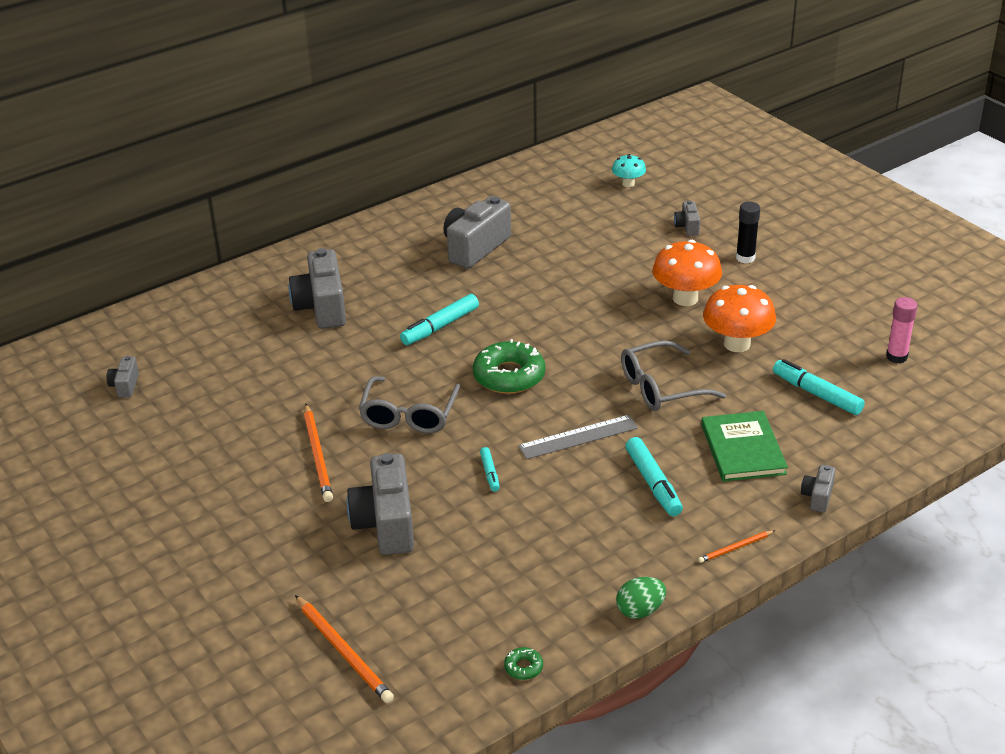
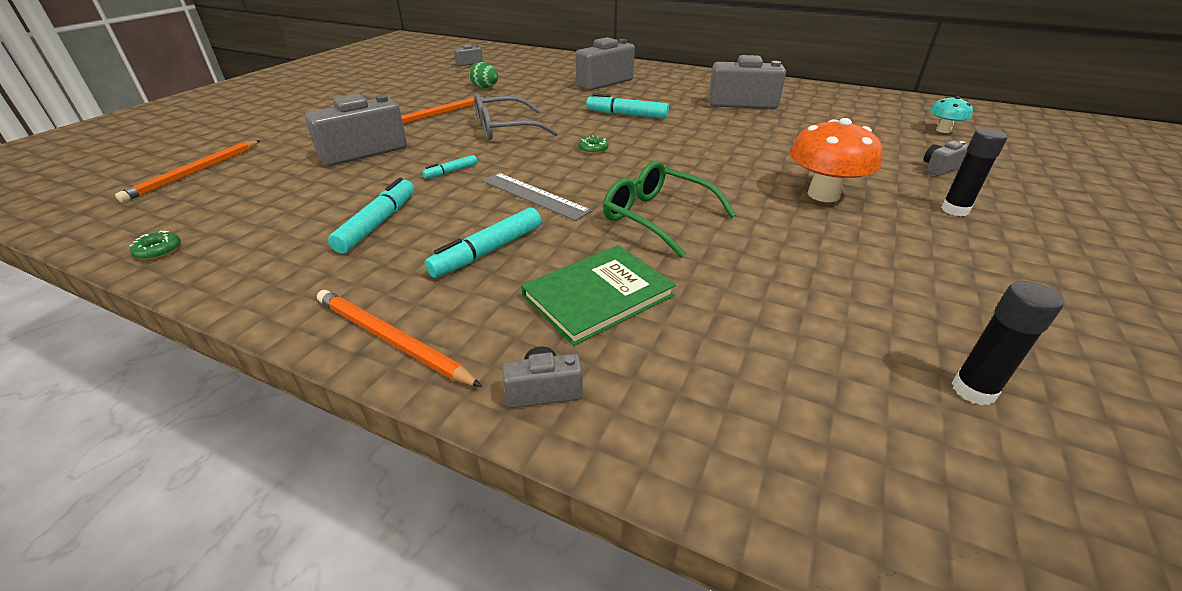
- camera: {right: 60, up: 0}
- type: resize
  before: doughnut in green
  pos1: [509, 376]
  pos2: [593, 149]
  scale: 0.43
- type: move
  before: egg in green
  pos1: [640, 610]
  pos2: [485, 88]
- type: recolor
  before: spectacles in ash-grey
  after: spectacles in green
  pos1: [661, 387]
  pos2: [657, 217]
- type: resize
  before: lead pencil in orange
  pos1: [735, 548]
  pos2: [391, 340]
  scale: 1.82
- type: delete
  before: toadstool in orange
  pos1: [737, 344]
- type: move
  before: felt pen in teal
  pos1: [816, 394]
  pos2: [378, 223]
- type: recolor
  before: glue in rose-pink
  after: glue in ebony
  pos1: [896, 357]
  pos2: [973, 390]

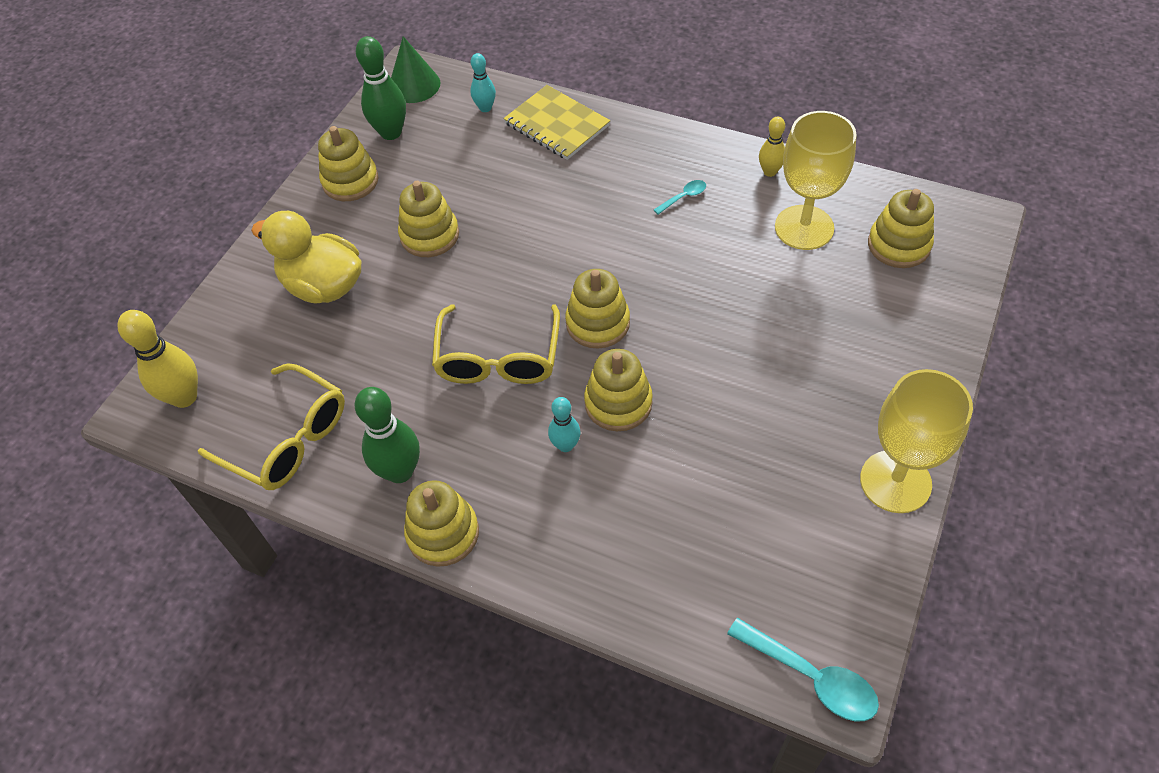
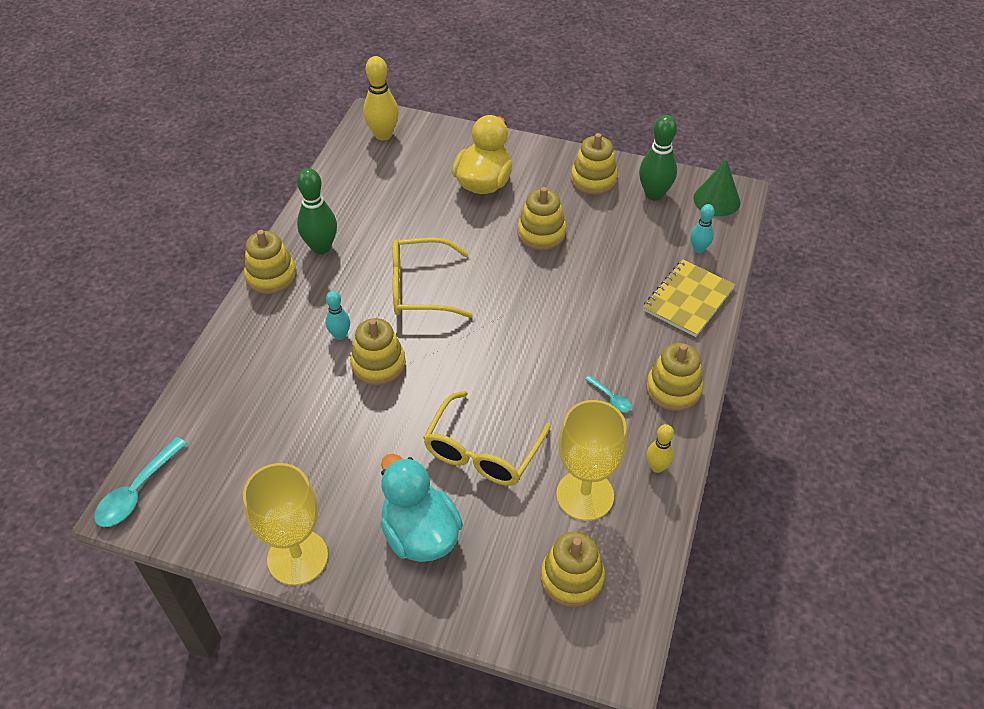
- camera: {right: 80, up: -5}
- type: move
  before: spectacles in yellow
  pos1: [288, 439]
  pos2: [482, 452]
- type: move
  before: ring stacker in yellow
  pos1: [598, 323]
  pos2: [673, 389]
- type: insert
  after: duck in teal
  pos2: [420, 534]

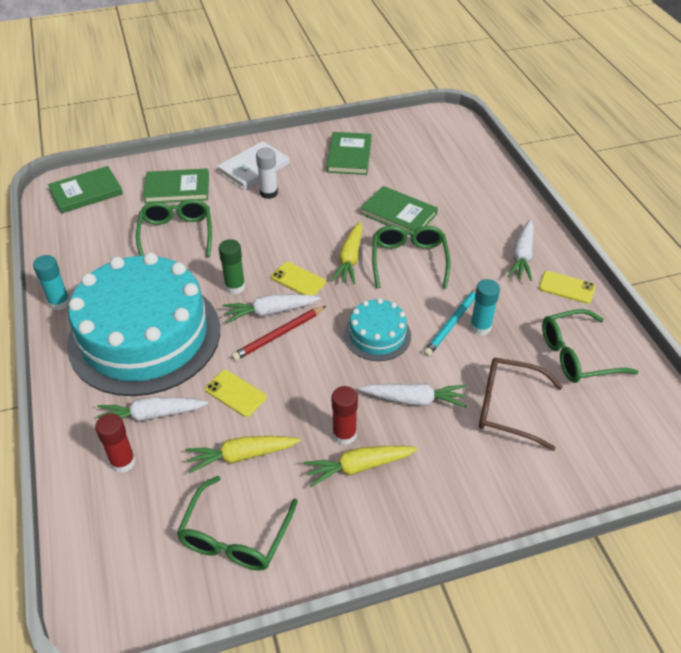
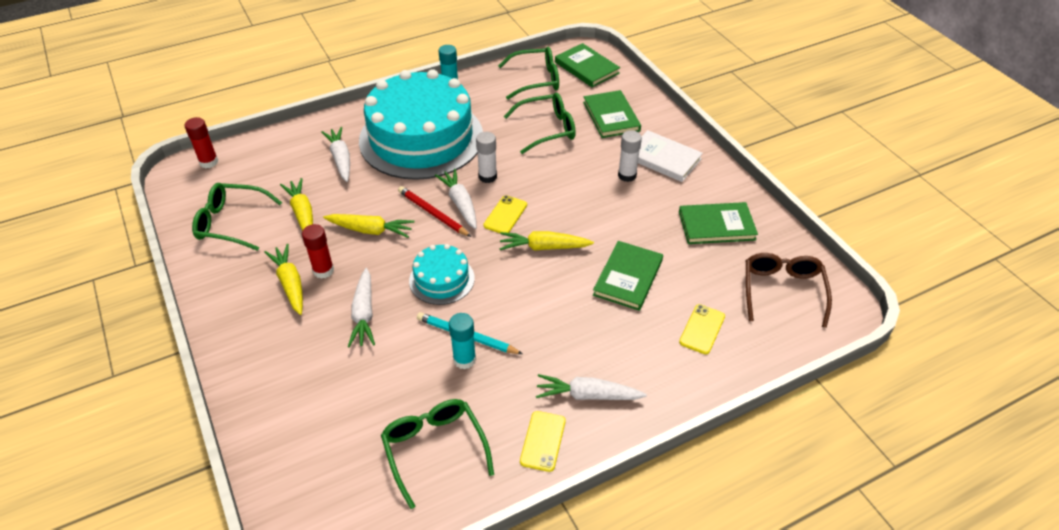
- camera: {right: 80, up: 0}
- type: move
  before: glue in crimson
  pos1: [123, 462]
  pos2: [209, 162]
- type: move
  before: mobile phone in yellow
  pos1: [235, 393]
  pos2: [702, 329]
- type: recolor
  before: glue in green
  after: glue in white
  pos1: [235, 287]
  pos2: [487, 176]
- type: move
  before: spectacles in green
  pos1: [409, 260]
  pos2: [536, 80]
- type: move
  before: spectacles in brown
  pos1: [508, 407]
  pos2: [782, 291]
- type: insert
  after: carrot in yellow
  pos2: [370, 230]

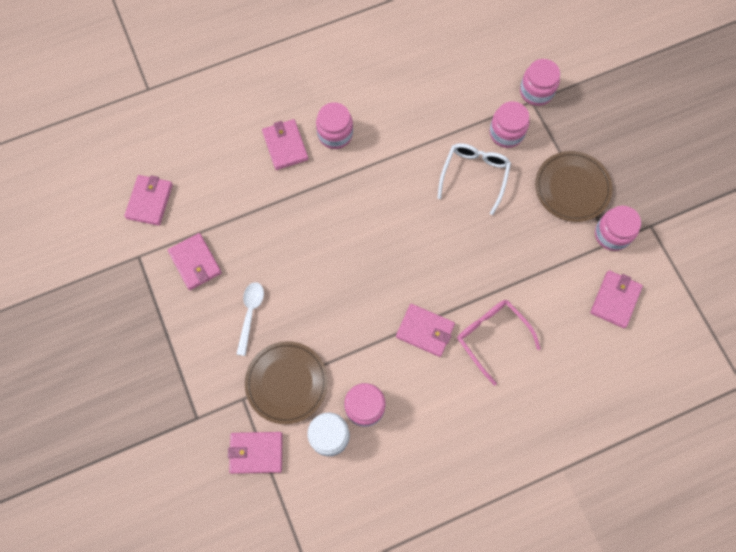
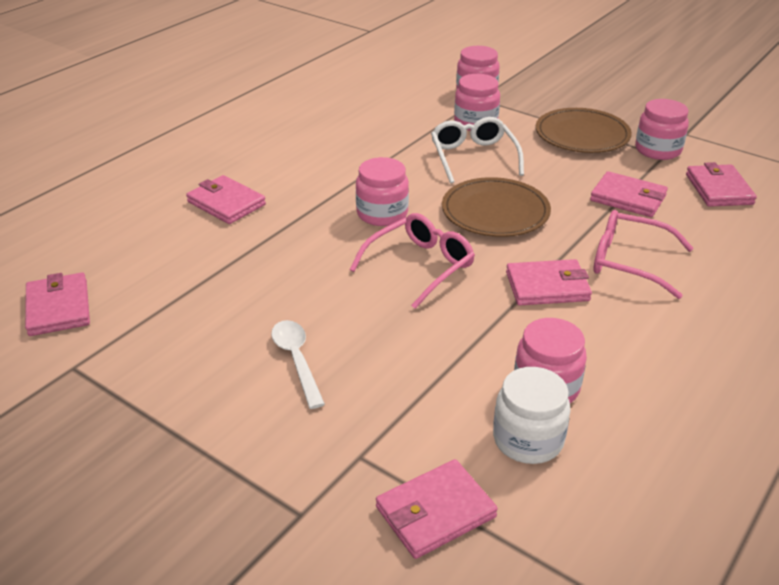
- camera: {right: -30, up: -35}
- type: move
  before: billfold in rose-pink
  pos1: [195, 262]
  pos2: [628, 198]
- type: move
  before: flat dish in brown
  pos1: [286, 383]
  pos2: [495, 211]
- type: move
  before: jar in rose-pink
  pos1: [335, 134]
  pos2: [382, 214]
- type: insert
  after: spectacles in rose-pink
  pos2: [419, 266]

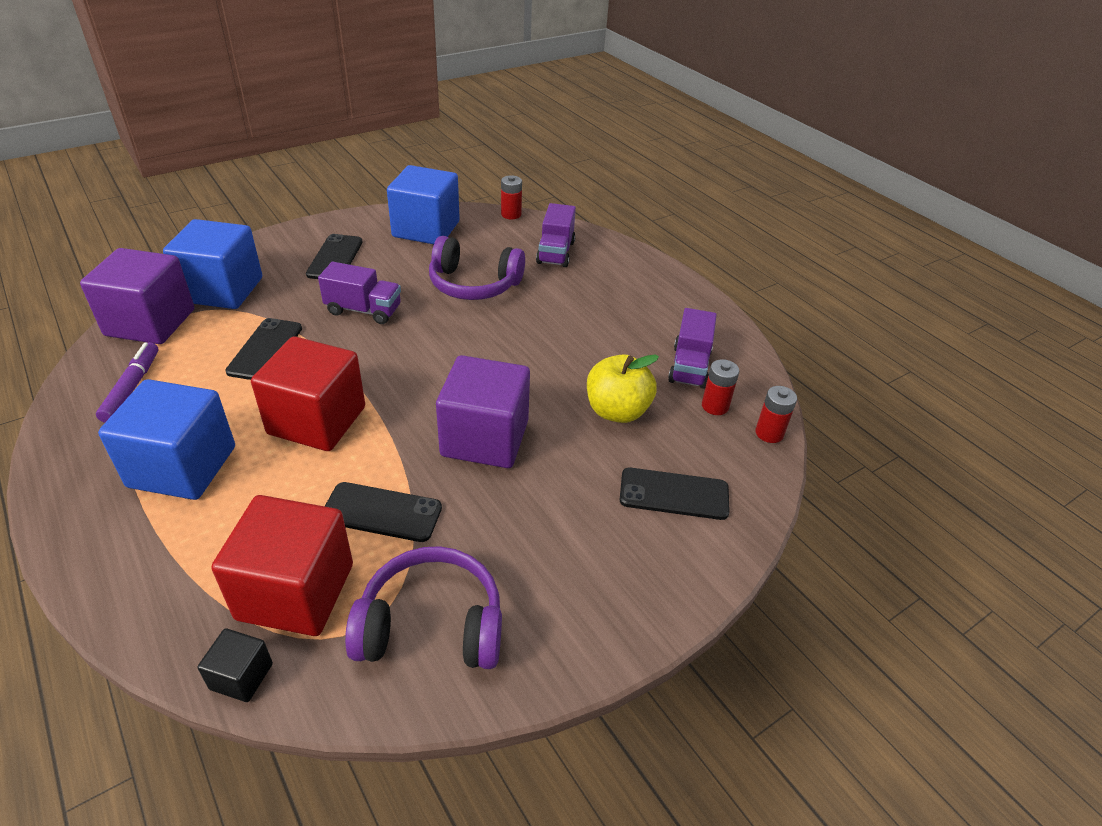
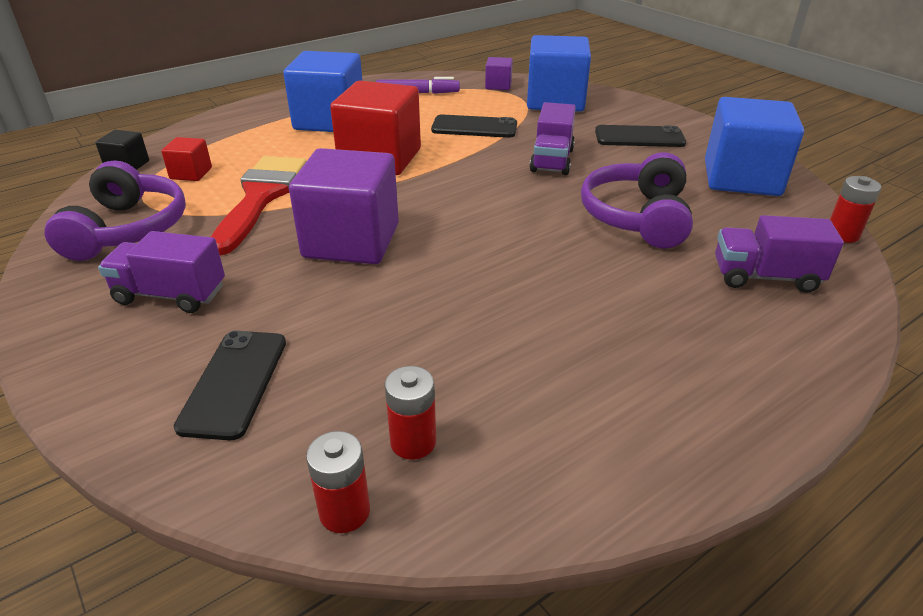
- camera: {right: 90, up: -5}
- type: resize
  before: block in royal purple
  pos1: [150, 322]
  pos2: [498, 85]
  scale: 0.46
- type: resize
  before: block in crimson
  pos1: [295, 591]
  pos2: [191, 173]
  scale: 0.46
- type: replace
  before: mobile phone in ebony
  after: paintbrush in crimson
  pos1: [382, 512]
  pos2: [261, 197]
- type: delete
  before: apple in yellow
  pos1: [617, 411]
- type: move
  before: lorry in royal purple
  pos1: [689, 367]
  pos2: [170, 295]

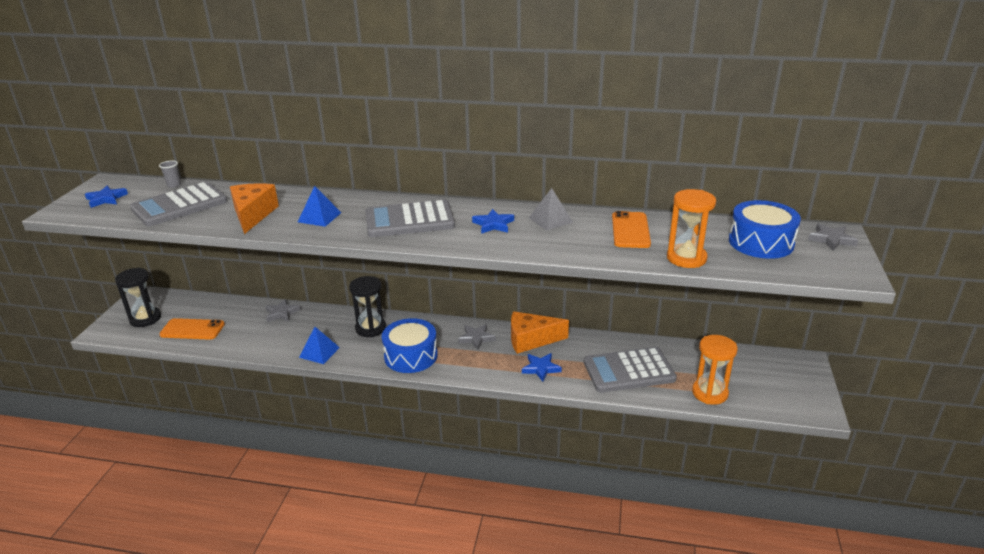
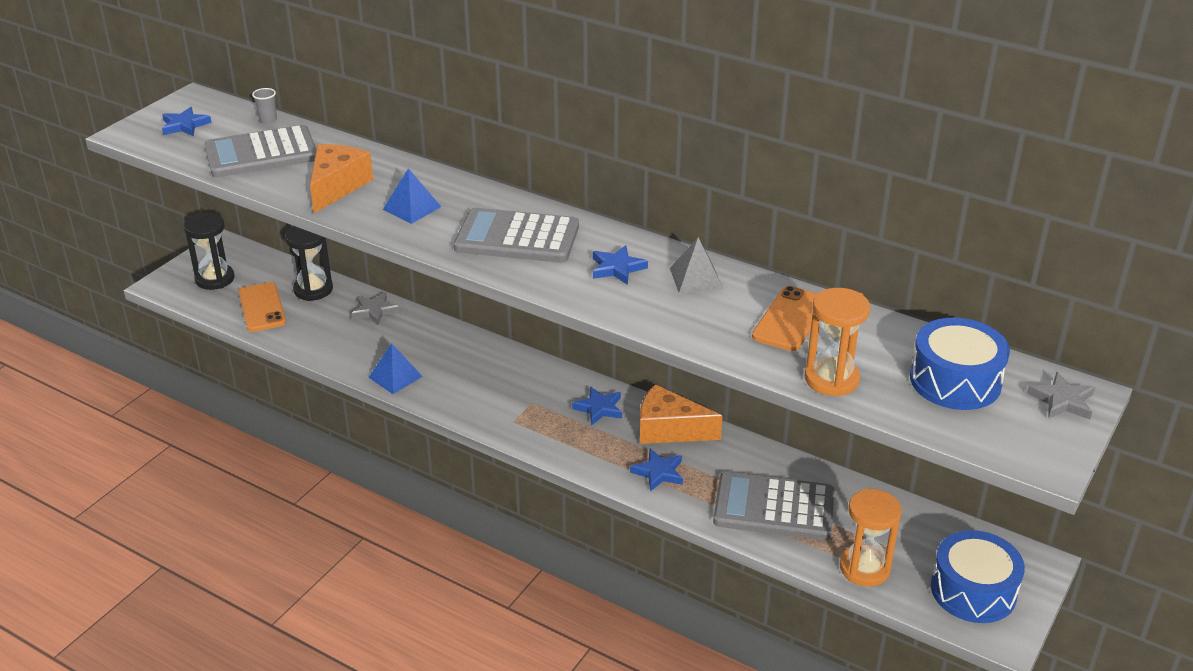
- camera: {right: 20, up: 5}
- type: rotate
  before: mobile phone in orange
  pos1: [192, 329]
  pos2: [262, 307]
  turn: 45
- type: move
  before: sand timer in ebony
  pos1: [370, 328]
  pos2: [313, 289]
- type: move
  before: snare drum in cobalt
  pos1: [411, 356]
  pos2: [973, 591]
- type: recolor
  before: five-pointed star in ash-grey
  after: five-pointed star in cobalt
  pos1: [476, 338]
  pos2: [599, 408]

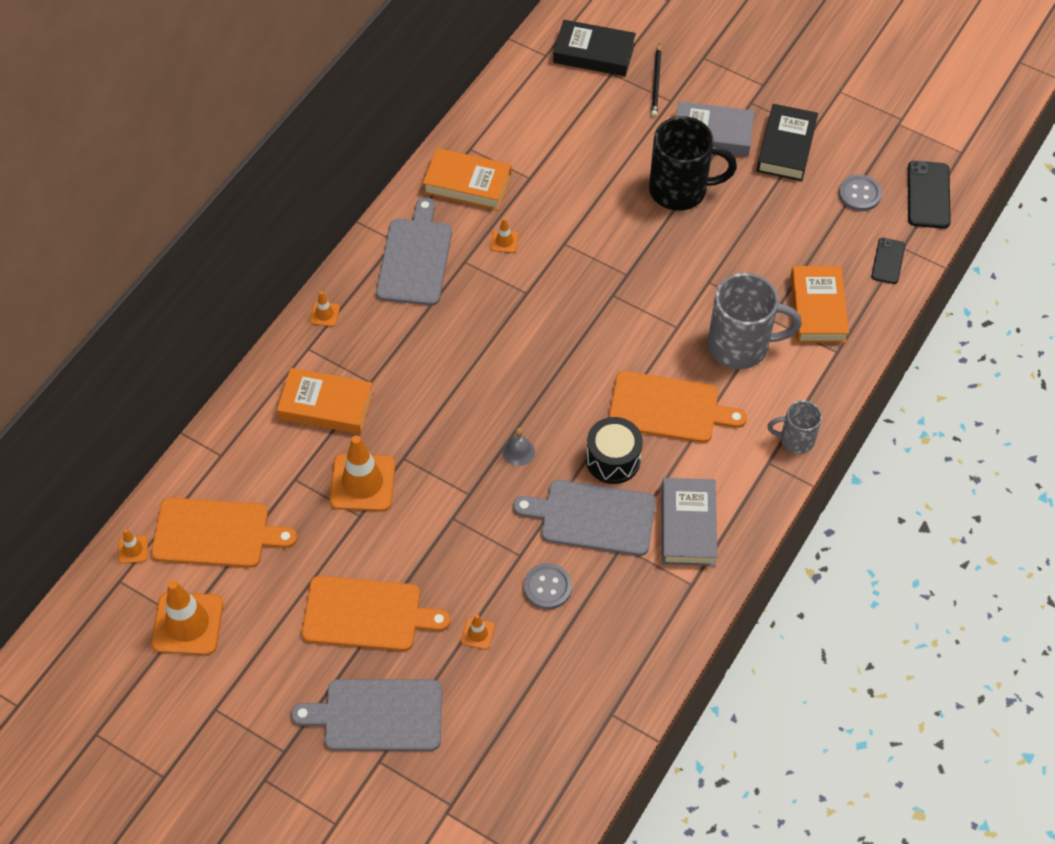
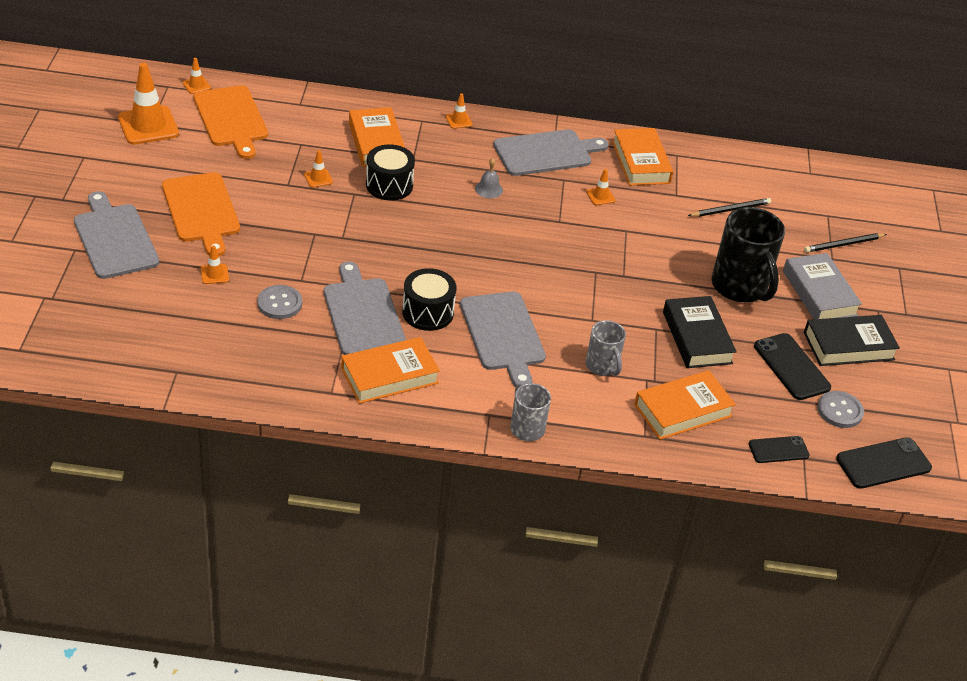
- camera: {right: 60, up: -15}
- type: resize
  before: safety cone in orange
  pos1: [362, 483]
  pos2: [318, 178]
  scale: 0.46
- type: move
  before: hand bell in ash-grey
  pos1: [518, 451]
  pos2: [489, 189]
- type: move
  before: hardback in ebony
  pos1: [594, 53]
  pos2: [697, 337]
- type: recolor
  before: bread board in orange
  after: bread board in ash-grey
  pos1: [668, 408]
  pos2: [503, 334]
- type: recolor
  before: hardback in ash-grey
  after: hardback in orange
  pos1: [687, 526]
  pos2: [389, 376]
- type: resize
  before: coffee mug in ash-grey
  pos1: [740, 346]
  pos2: [602, 366]
  scale: 0.55
- type: insert
  after: snare drum in ebony
  pos2: [389, 185]
- type: insert
  after: lead pencil in ebony
  pos2: [730, 210]
- type: insert
  after: mobile phone in ebony
  pos2: [791, 367]

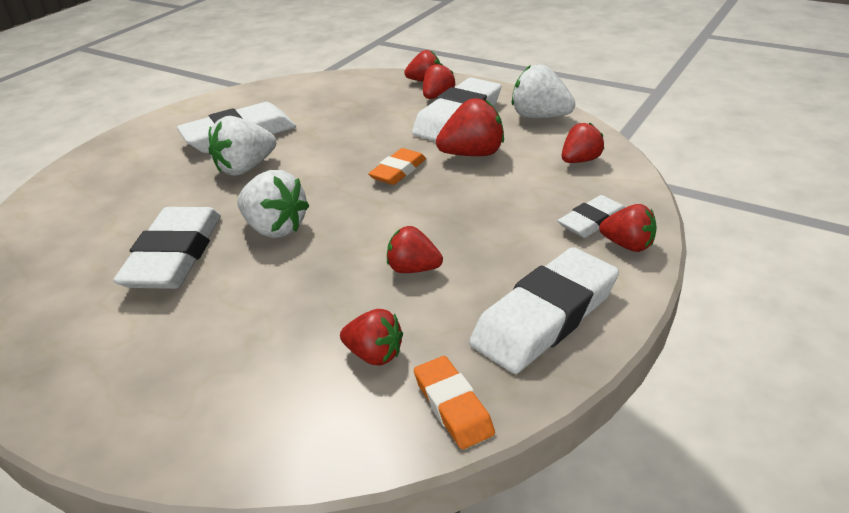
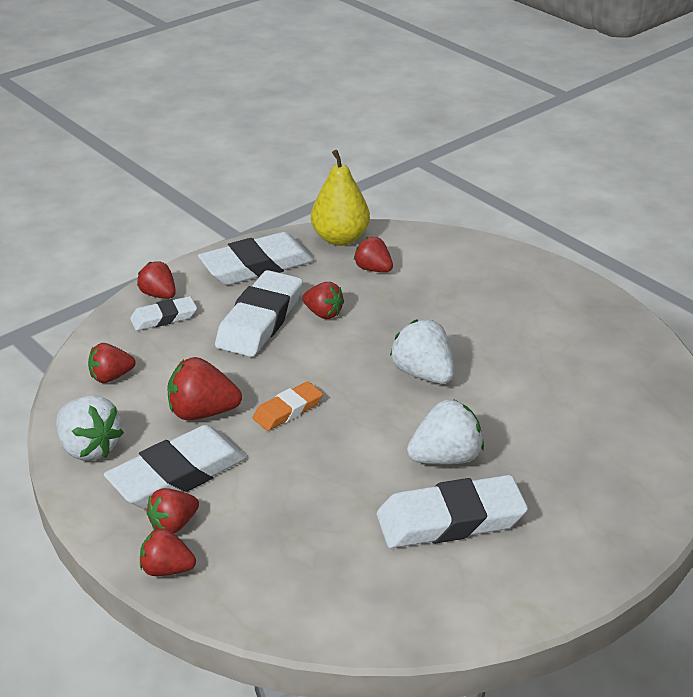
- camera: {right: -165, up: 0}
- type: move
  before: eraser in white
  pos1: [175, 255]
  pos2: [260, 320]
- type: replace
  before: eraser in orange
  after: toy pear in yellow
  pos1: [453, 406]
  pos2: [340, 238]

